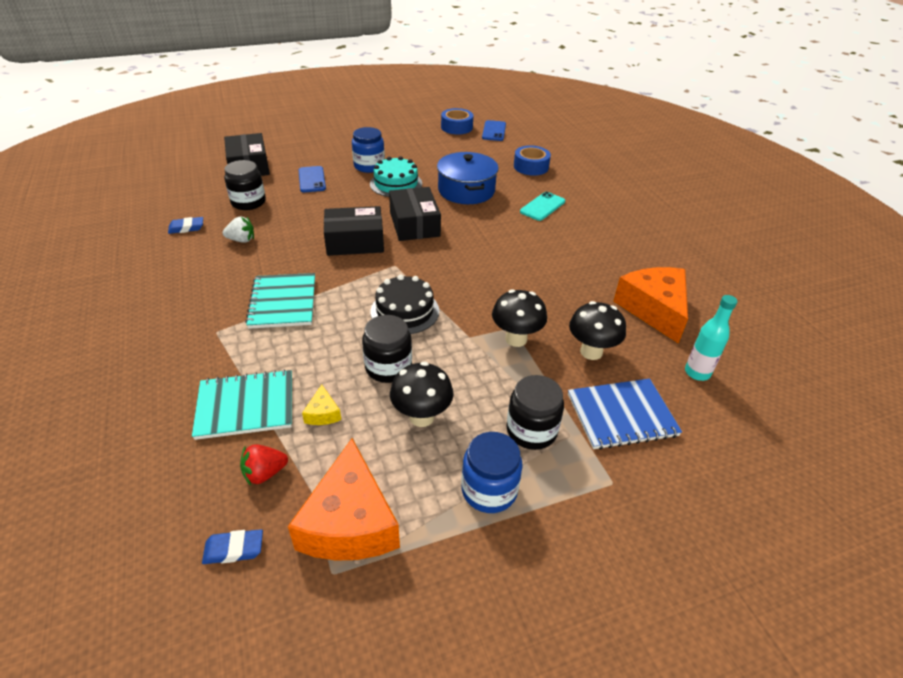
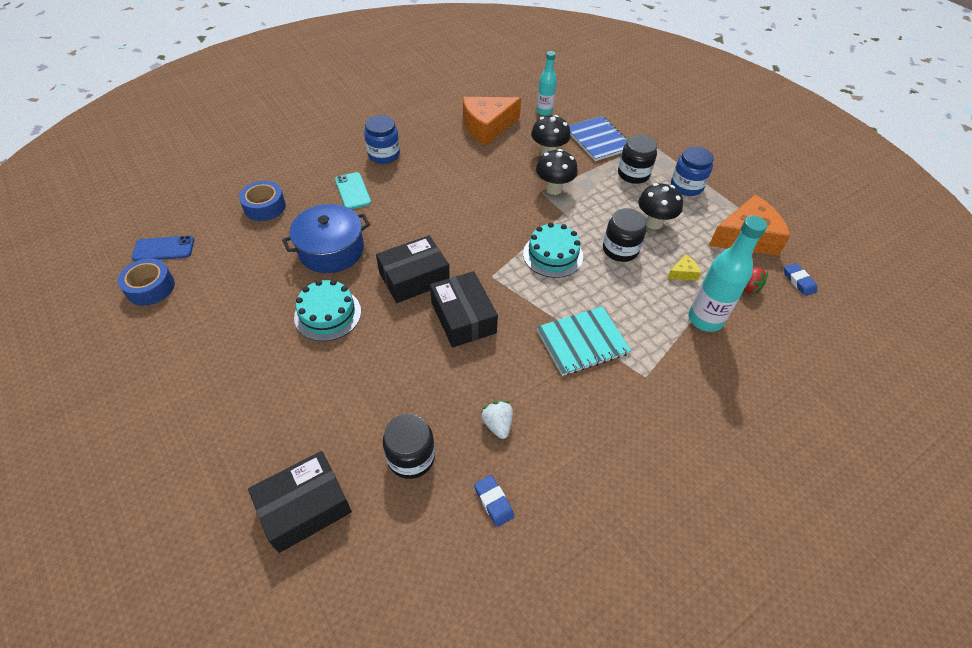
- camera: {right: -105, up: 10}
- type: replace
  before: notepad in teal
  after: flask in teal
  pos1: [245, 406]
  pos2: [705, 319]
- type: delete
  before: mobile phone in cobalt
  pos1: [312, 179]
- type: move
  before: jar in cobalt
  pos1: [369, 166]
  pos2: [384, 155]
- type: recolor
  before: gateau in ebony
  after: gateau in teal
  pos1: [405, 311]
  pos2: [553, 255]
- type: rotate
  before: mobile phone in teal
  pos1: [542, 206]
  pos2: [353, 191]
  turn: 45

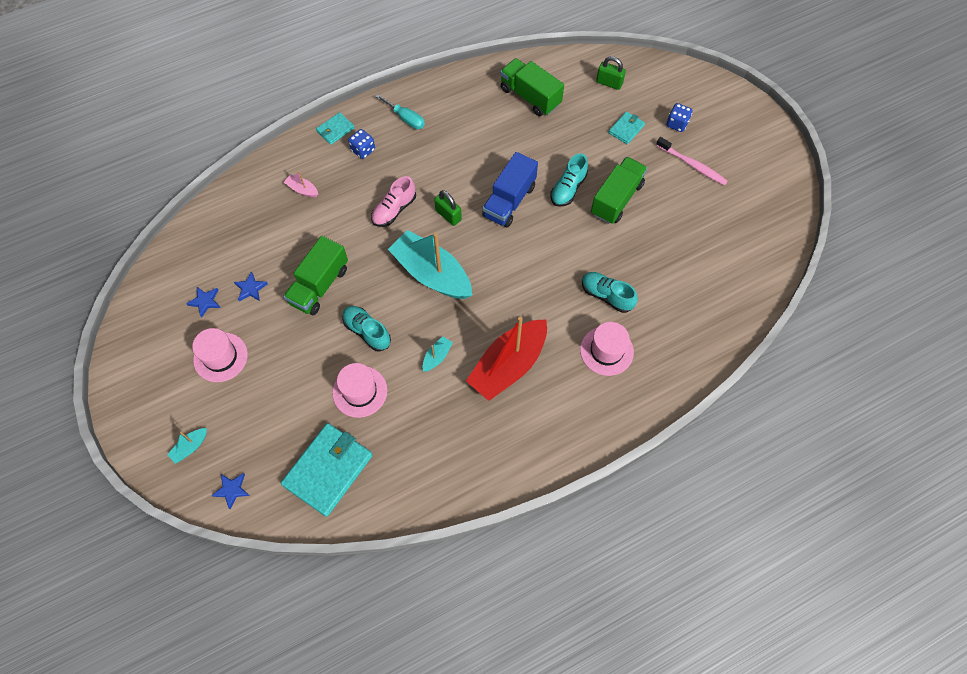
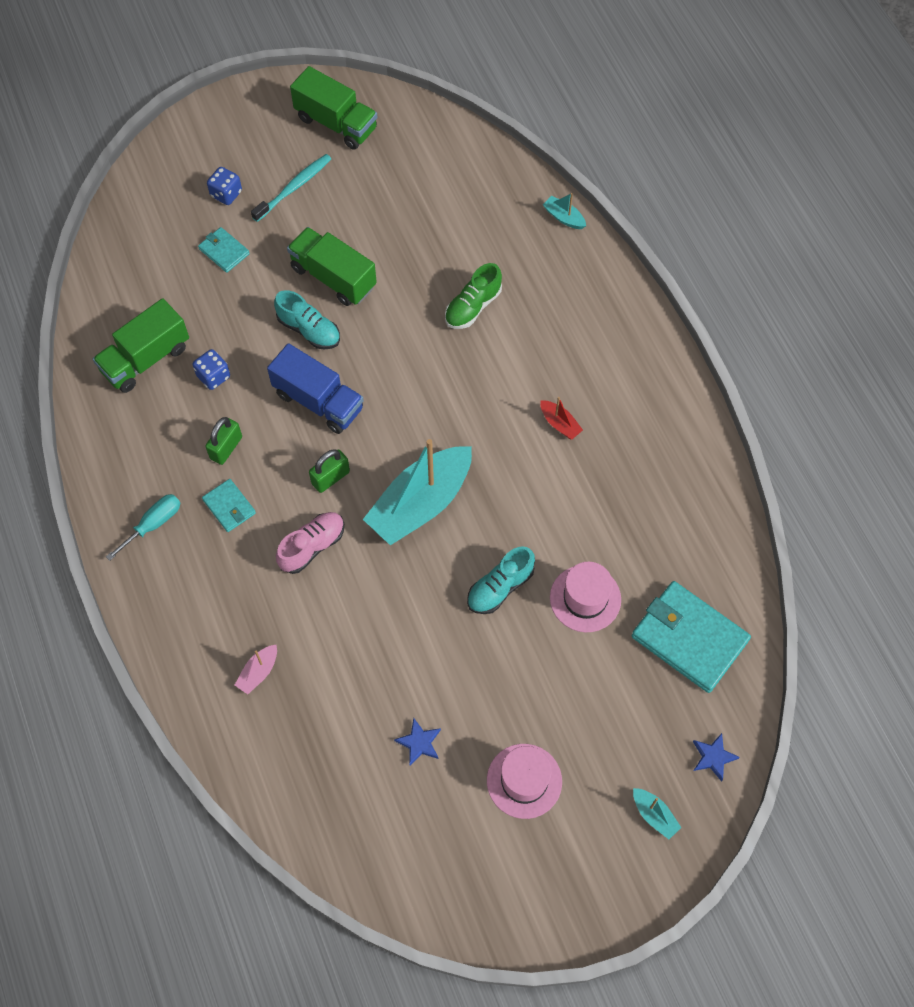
- camera: {right: -85, up: 0}
- type: delete
  before: five-pointed star in cobalt
  pos1: [205, 301]
- type: move
  before: lorry in green
  pos1: [319, 286]
  pos2: [336, 123]
- type: move
  before: billfold in teal
  pos1: [335, 130]
  pos2: [229, 507]
- type: move
  before: die in cobalt
  pos1: [363, 150]
  pos2: [213, 376]
- type: rotate
  before: shoe in rose-pink
  pos1: [394, 210]
  pos2: [312, 546]
  turn: -90
- type: move
  before: toy boat in teal
  pos1: [437, 357]
  pos2: [564, 217]
- type: resize
  before: toy boat in crimson
  pos1: [508, 365]
  pos2: [559, 424]
  scale: 0.41
- type: delete
  before: top hat in rose-pink
  pos1: [606, 351]
- type: recolor
  before: shoe in teal
  after: shoe in green
  pos1: [606, 295]
  pos2: [473, 306]
- type: move
  before: lock in green
  pos1: [609, 83]
  pos2: [226, 448]
- type: recolor
  before: toothbrush in rose-pink
  after: toothbrush in teal
  pos1: [692, 165]
  pos2: [294, 187]

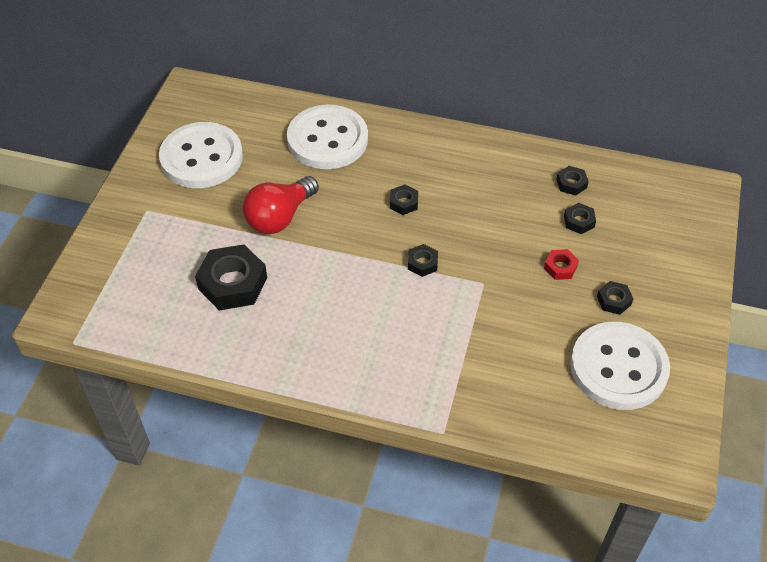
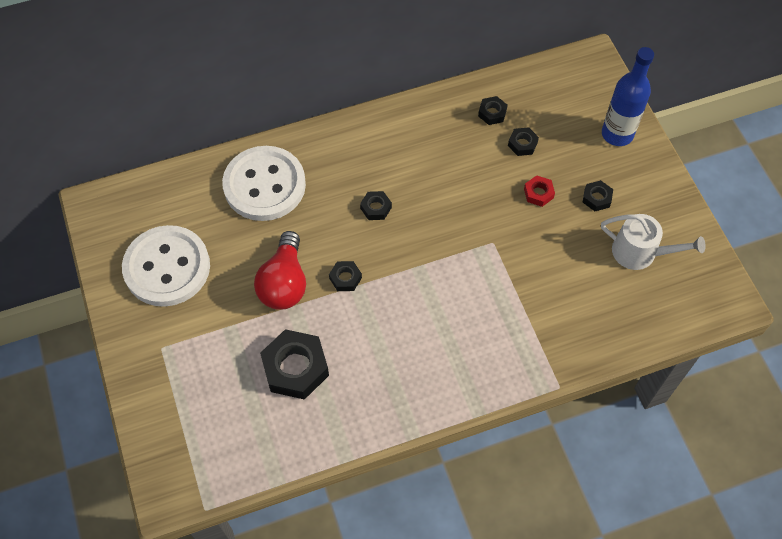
- camera: {right: -35, up: 10}
- type: move
  before: nut in ebony
  pos1: [422, 263]
  pos2: [345, 278]
- type: replace
  before: shirt button in white
  after: watering can in white
  pos1: [618, 367]
  pos2: [639, 252]
- type: insert
  after: flask in cobalt
  pos2: [617, 134]

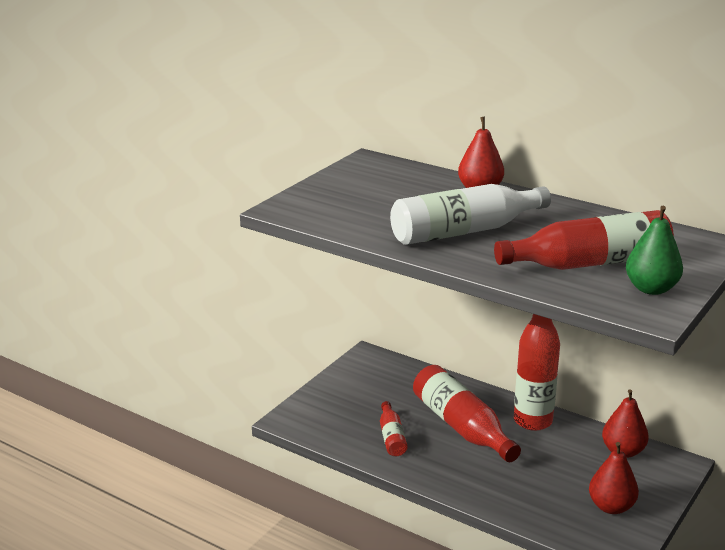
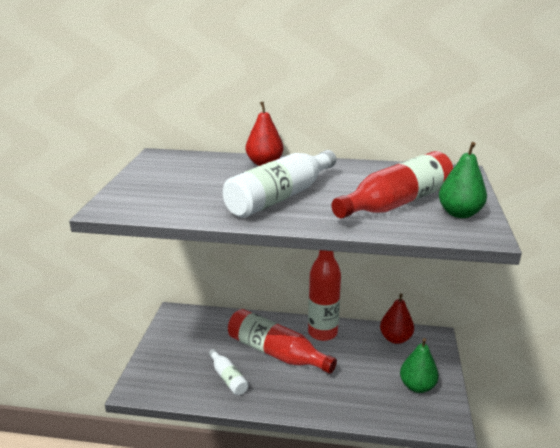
- camera: {right: -25, up: 0}
- type: recolor
  before: flask in crimson
  after: flask in white
  pos1: [391, 437]
  pos2: [228, 378]
- type: recolor
  before: toy pear in crimson
  after: toy pear in green
  pos1: [611, 507]
  pos2: [417, 386]

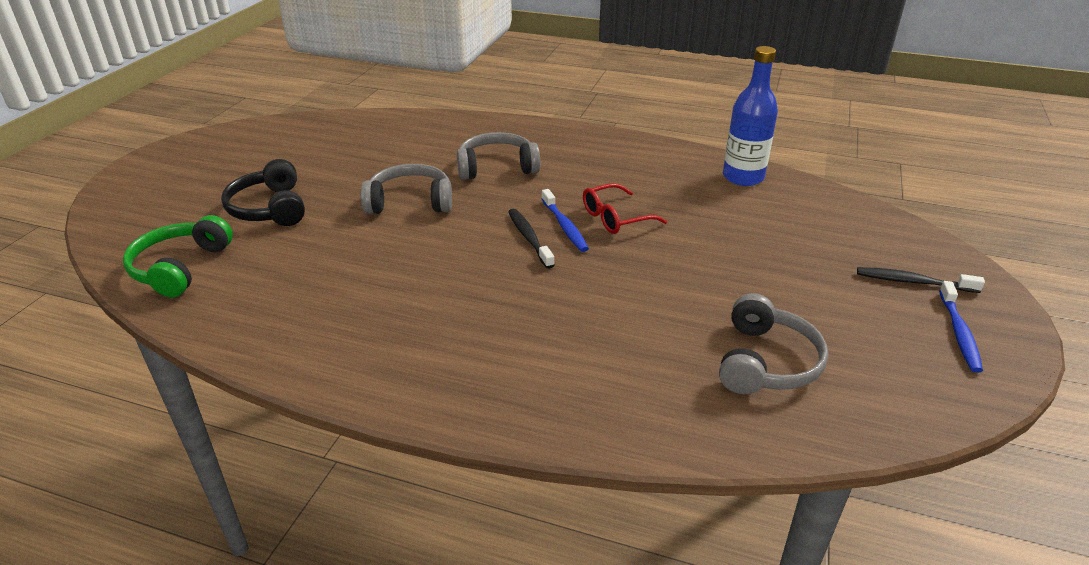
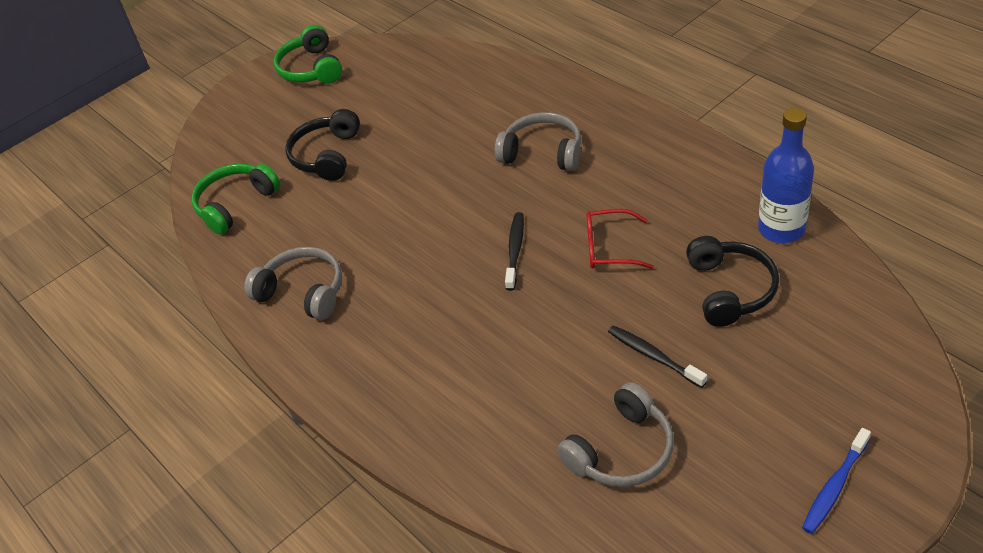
- camera: {right: 35, up: 10}
- type: move
  before: headset in ash-grey
  pos1: [410, 202]
  pos2: [303, 292]
- type: delete
  before: toothbrush in cobalt
  pos1: [564, 226]
- type: move
  before: toothbrush in ebony
  pos1: [913, 282]
  pos2: [653, 356]
- type: insert
  after: headset in green
  pos2: [311, 68]
- type: insert
  after: headset in ebony
  pos2: [730, 290]

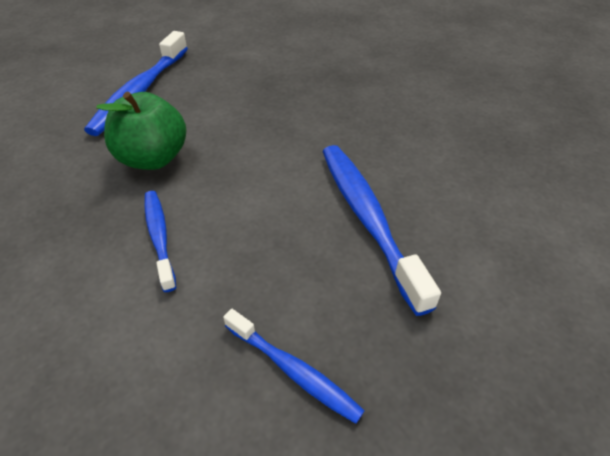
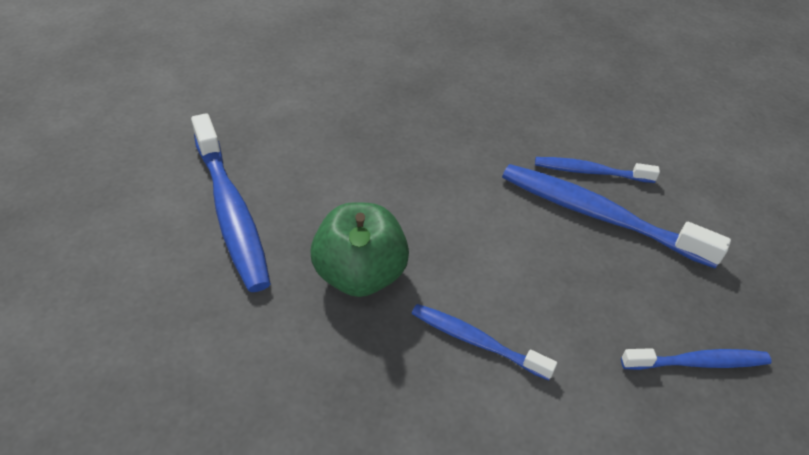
- camera: {right: -45, up: 0}
- type: insert
  after: toothbrush in cobalt
  pos2: [590, 172]

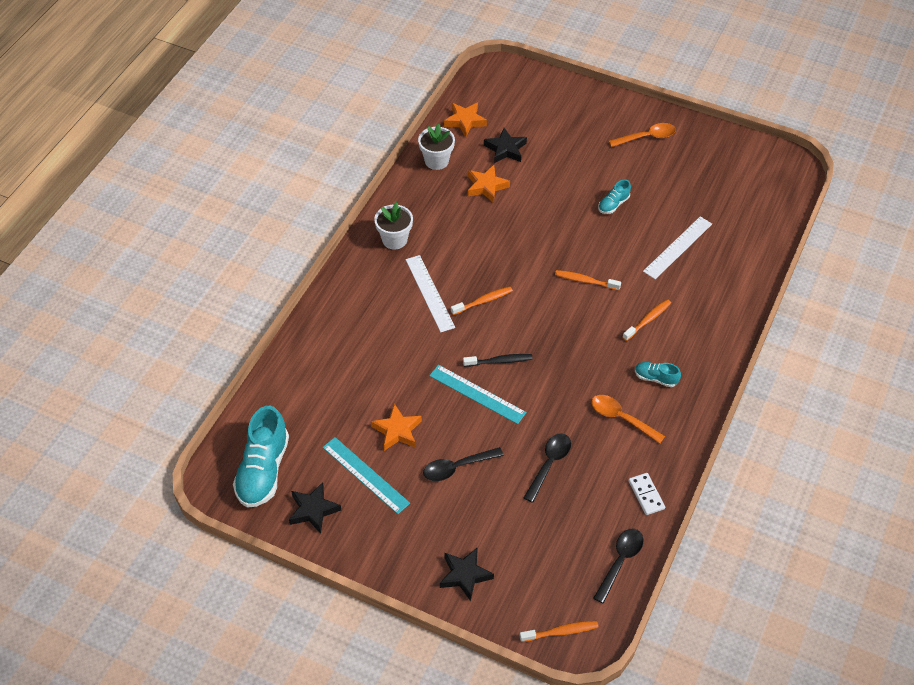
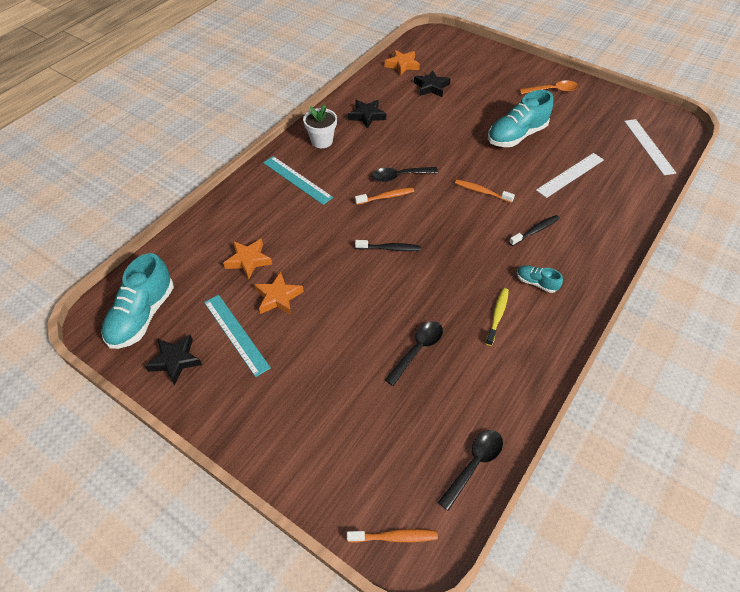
- camera: {right: 10, up: 0}
- type: move
  before: measuring stick in white
  pos1: [429, 293]
  pos2: [649, 146]
- type: delete
  before: flower pot in white
  pos1: [436, 161]
- type: move
  before: tablespoon in ebony
  pos1: [457, 467]
  pos2: [399, 176]
- type: move
  before: measuring stick in teal
  pos1: [477, 394]
  pos2: [297, 180]
- type: move
  before: five-pointed star in ebony
  pos1: [465, 575]
  pos2: [367, 116]
- type: move
  before: five-pointed star in orange
  pos1: [486, 186]
  pos2: [248, 260]
- type: replace
  before: tablespoon in orange
  after: toothbrush in yellow
  pos1: [621, 418]
  pos2: [497, 315]
- type: resize
  before: shoe in teal
  pos1: [613, 204]
  pos2: [516, 135]
  scale: 2.05
- type: recolor
  before: toothbrush in orange
  after: toothbrush in ebony
  pos1: [648, 320]
  pos2: [535, 231]
- type: delete
  before: domino tile in white
  pos1: [646, 495]

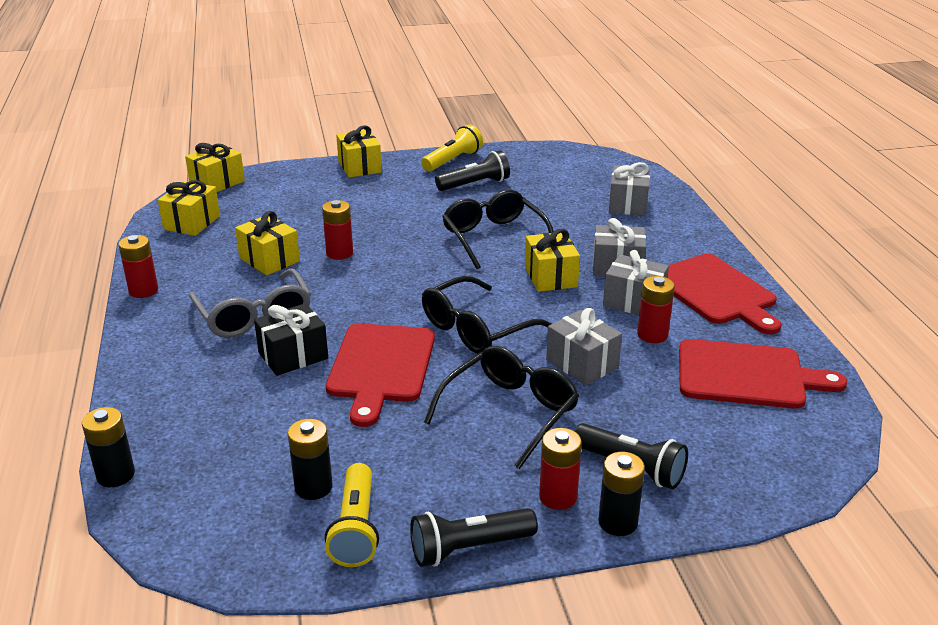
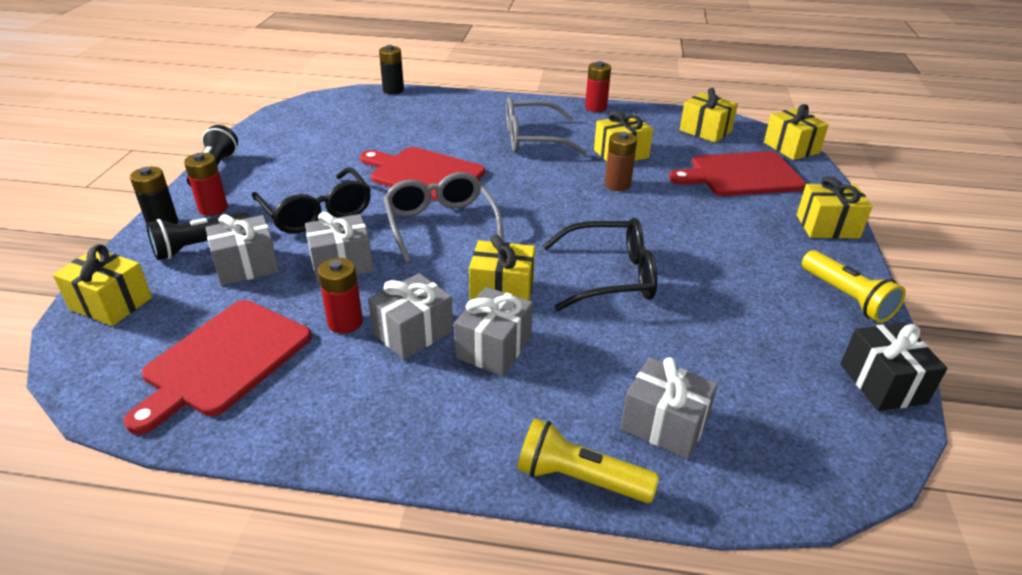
- camera: {right: 110, up: 5}
- type: move
  before: wrapped gift in ebony
  pos1: [293, 356]
  pos2: [882, 383]
- type: delete
  before: battery in ebony
  pos1: [313, 487]
- type: recolor
  before: battery in crimson
  after: battery in brown
  pos1: [339, 253]
  pos2: [617, 185]
- type: move
  before: pocket torch in yellow
  pos1: [356, 528]
  pos2: [579, 478]
- type: recolor
  before: spectacles in ebony
  after: spectacles in ash-grey
  pos1: [476, 329]
  pos2: [440, 224]
- type: delete
  before: pocket torch in ebony
  pos1: [475, 184]
- type: move
  before: bread board in crimson
  pos1: [716, 292]
  pos2: [741, 175]
- type: insert
  after: wrapped gift in yellow
  pos2: [111, 303]
- type: insert
  after: wrapped gift in ash-grey
  pos2: [247, 266]

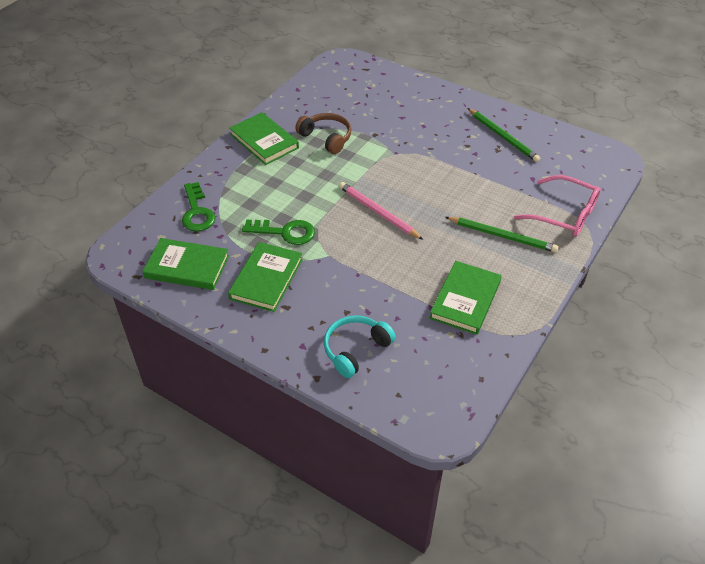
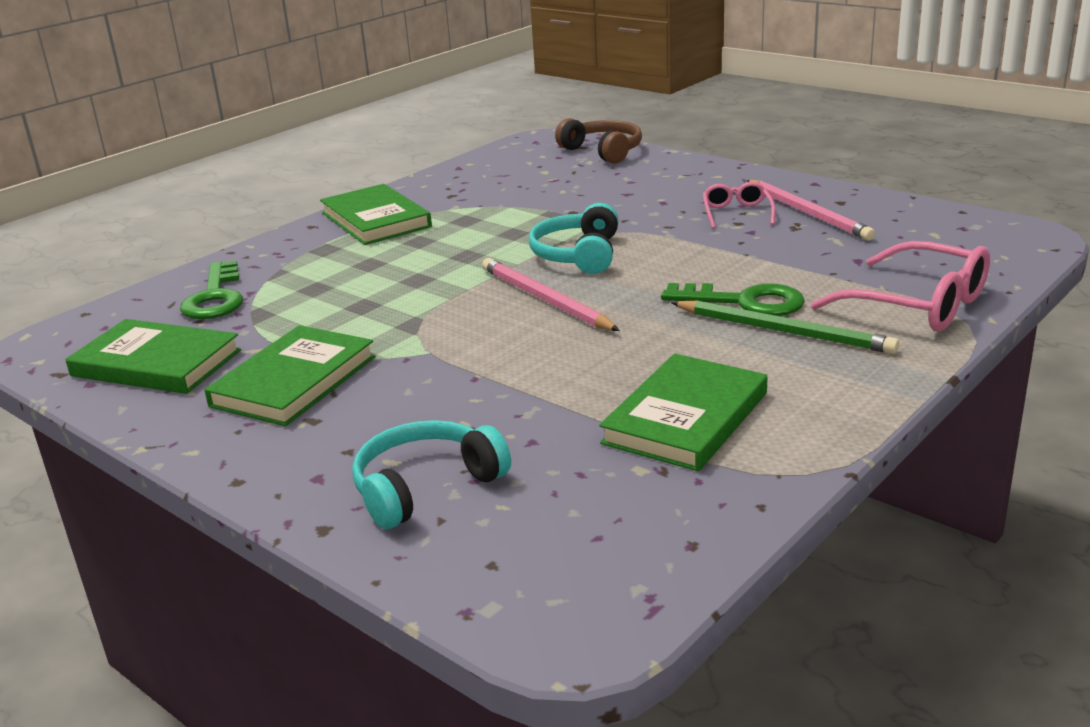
- camera: {right: 10, up: -20}
- type: move
  before: latchkey in green
  pos1: [285, 232]
  pos2: [745, 302]
- type: move
  before: headset in brown
  pos1: [326, 138]
  pos2: [603, 151]
- type: recolor
  before: lead pencil in green
  after: lead pencil in rose-pink
  pos1: [502, 136]
  pos2: [807, 213]
- type: insert
  after: headset in teal
  pos2: [577, 255]
- type: insert
  after: spectacles in rose-pink
  pos2: [737, 213]

